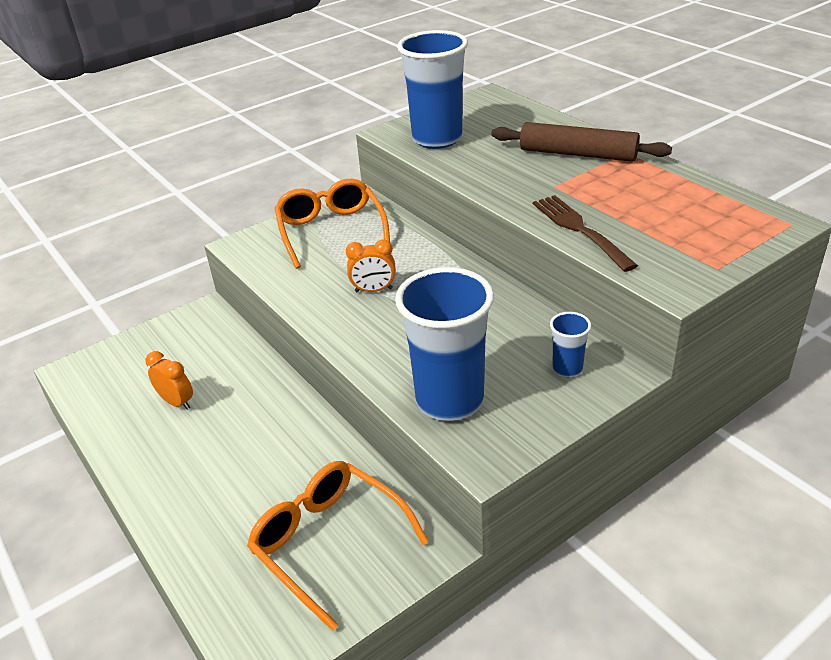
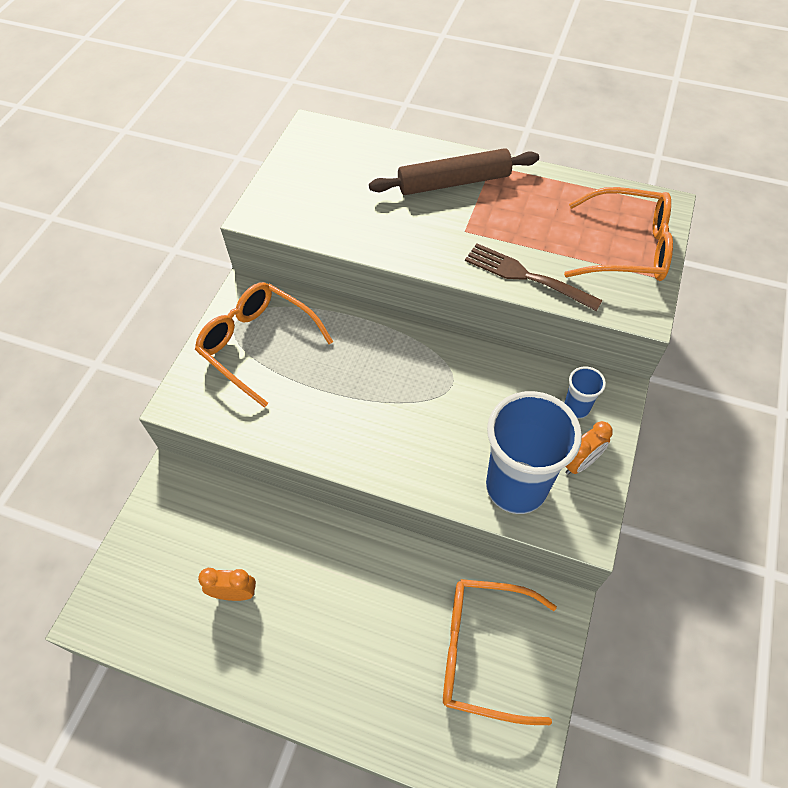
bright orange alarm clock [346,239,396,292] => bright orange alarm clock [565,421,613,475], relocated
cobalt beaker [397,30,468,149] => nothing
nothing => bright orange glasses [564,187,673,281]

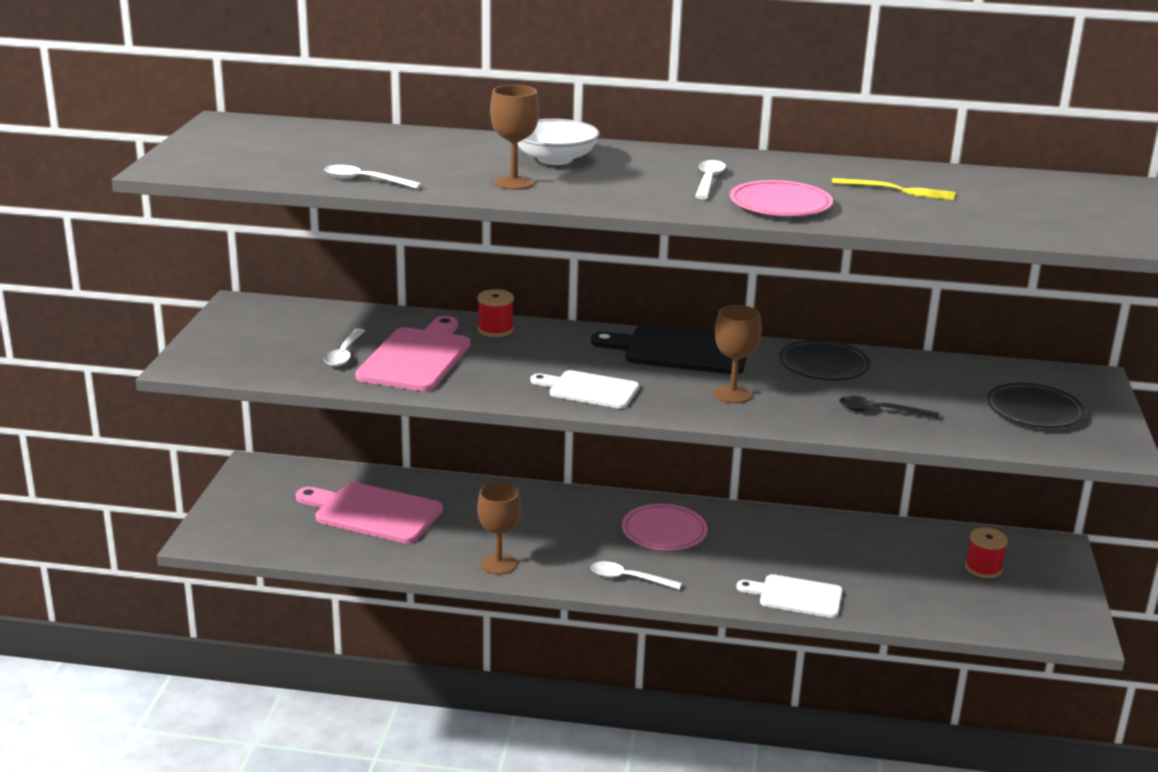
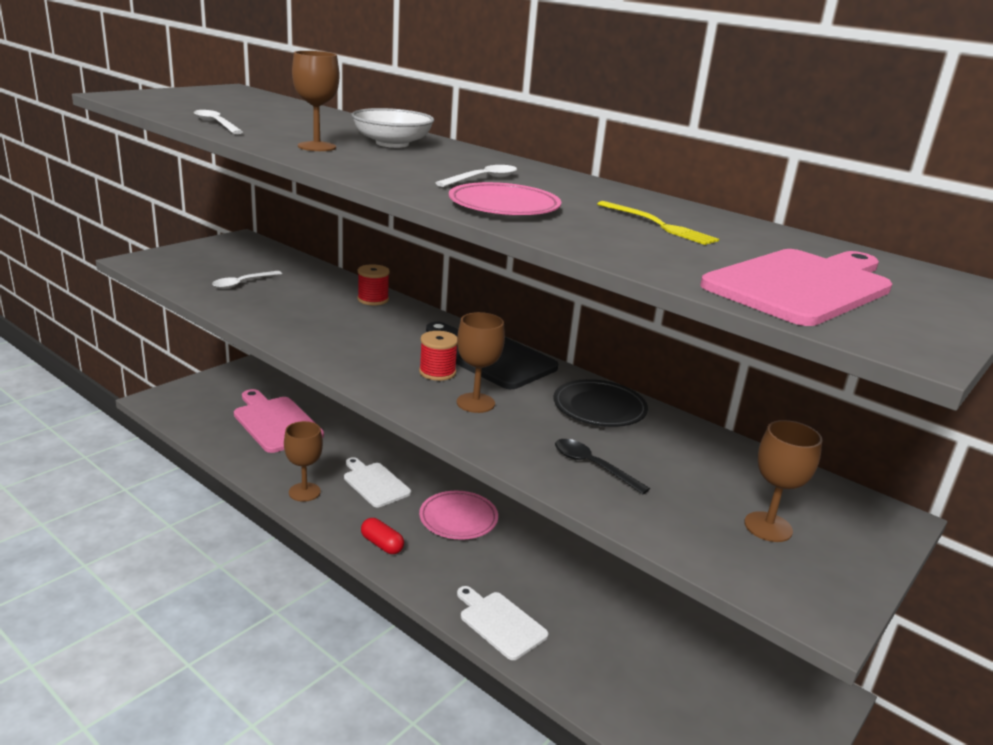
pink cutting board [355,316,470,391] => pink cutting board [700,249,892,326], relocated
white cutting board [531,370,639,409] => white cutting board [344,457,411,507], relocated
white teaspoon [591,561,682,589] => scarlet pill [361,518,404,554]
scarlet bobbin [965,527,1008,578] => scarlet bobbin [419,331,457,381], relocated
black plate [986,383,1085,428] => brown wine glass [744,420,823,542]

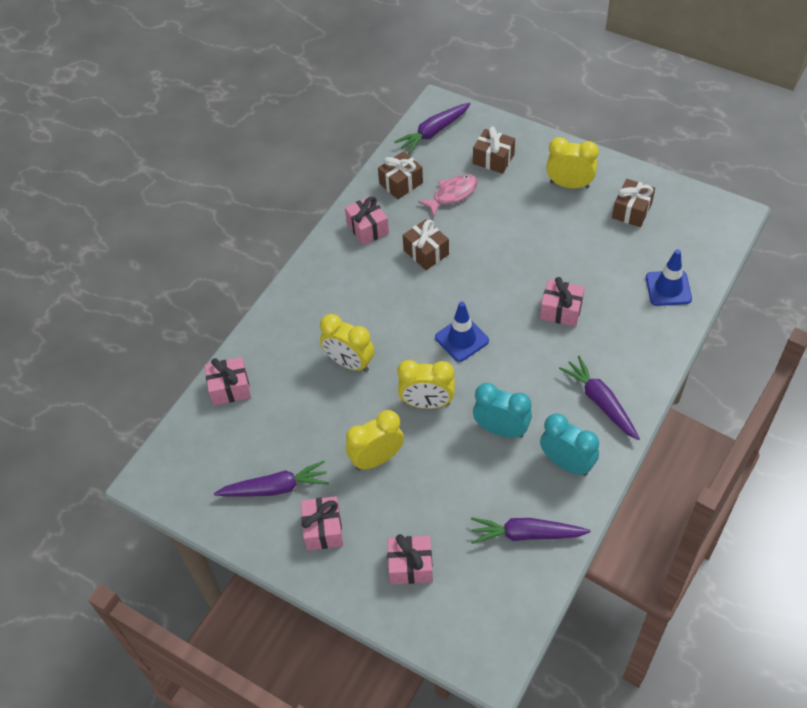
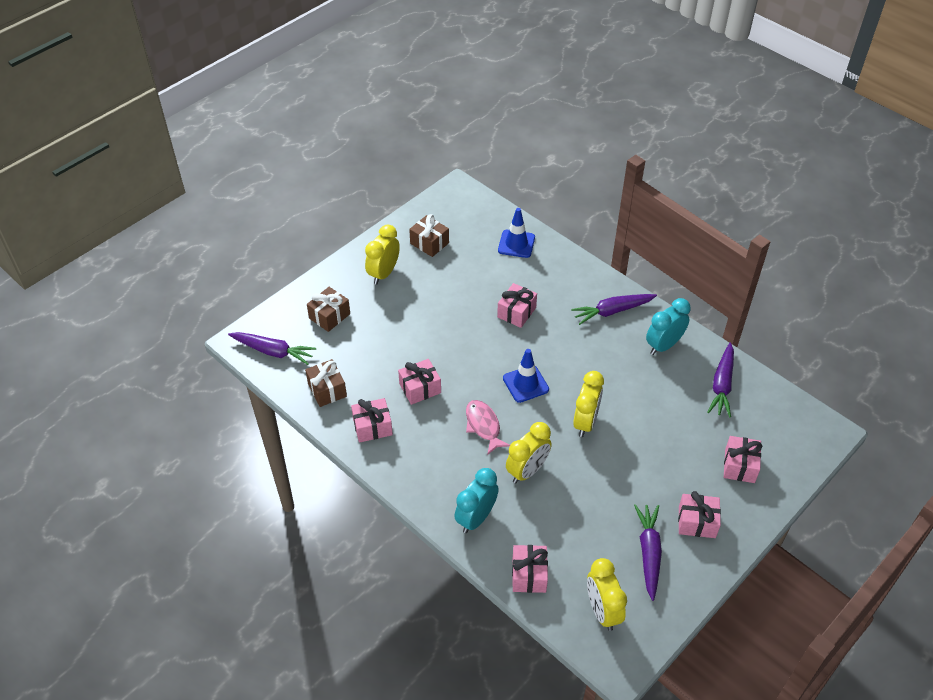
bright yellow alarm clock [346,410,404,470] => bright yellow alarm clock [587,558,627,631], relocated
violet toy carrot [394,102,471,154] => violet toy carrot [228,332,316,365], 45 degrees counterclockwise
brown gift [403,219,449,270] => pink gift [398,359,441,405]
pink toy fish [418,174,478,216] => pink toy fish [466,400,510,455], relocated
teal alarm clock [473,383,532,438] => teal alarm clock [454,468,499,533], relocated

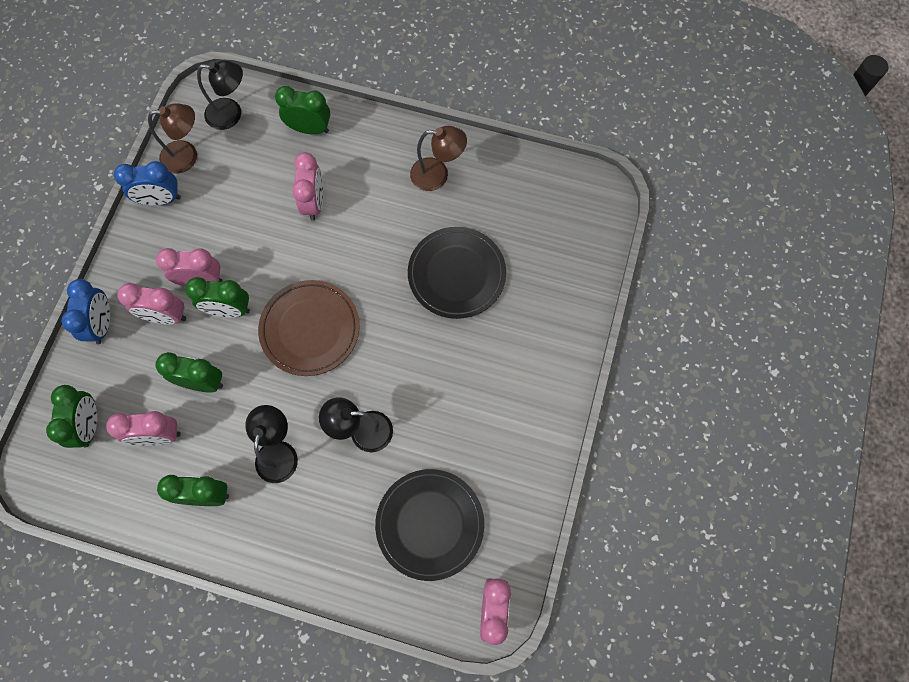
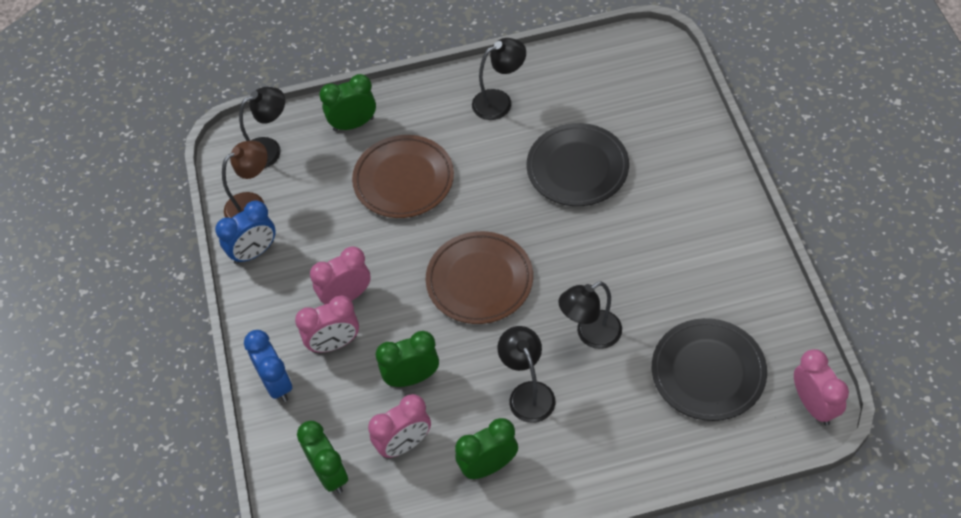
leaf-green alarm clock [185,277,250,318] => nothing
pink alarm clock [292,152,323,221] => brown plate [352,135,454,218]
brown desk lamp [410,126,467,191] => black desk lamp [472,38,526,120]

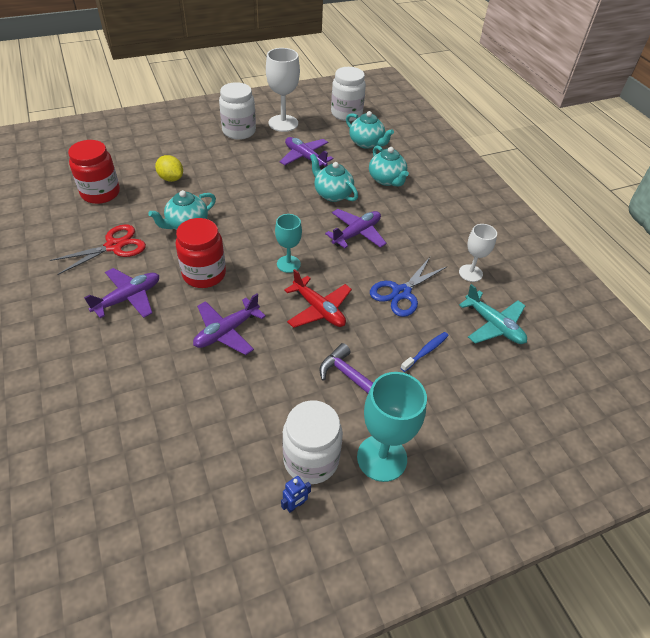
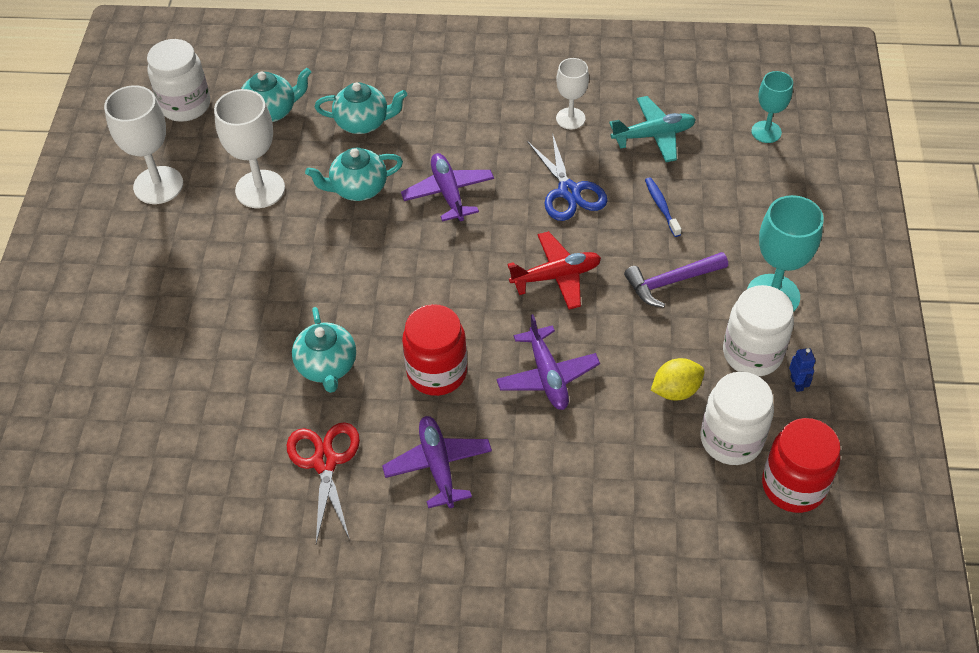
scarlet jam jar [68,140,120,204] => scarlet jam jar [762,418,840,513], relocated
bright yellow lemon [155,155,183,182] => bright yellow lemon [651,358,705,400], relocated
white jam jar [219,82,256,140] => white jam jar [700,372,774,465], relocated
teal wine glass [275,214,302,273] => teal wine glass [751,71,793,143], relocated
violet aeroplane [280,137,334,169] => white wine glass [214,89,285,208]

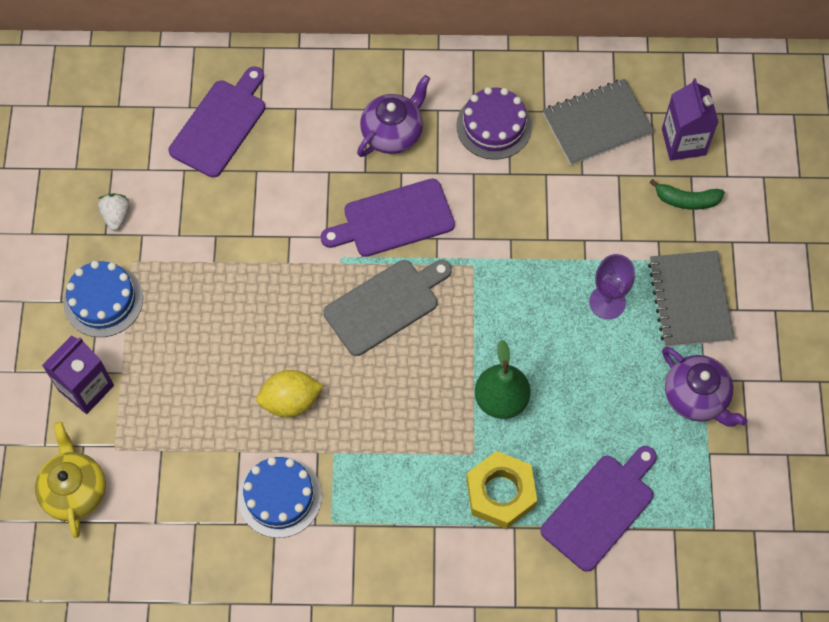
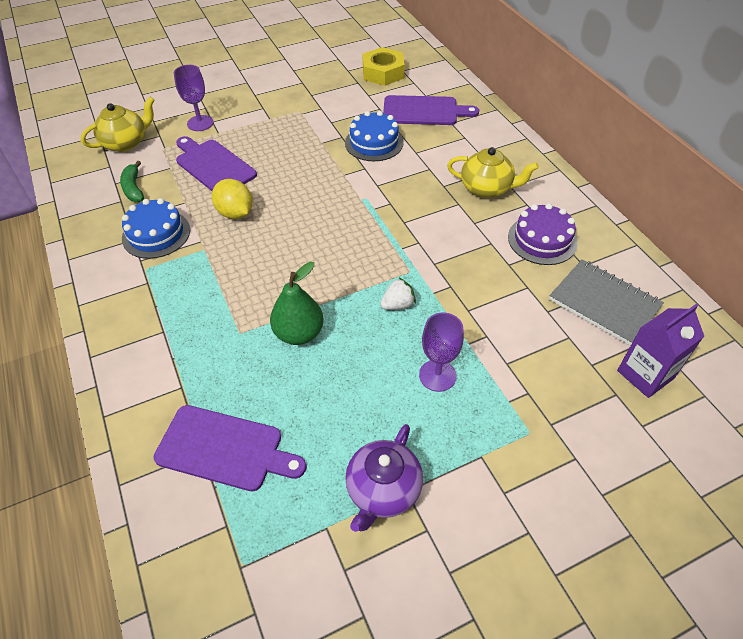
violet milk carton [42,336,114,414] => violet wine glass [174,65,214,131]
cobalt layer cake [63,261,143,337] => cobalt layer cake [345,111,404,161], relocated
white strawberry [98,193,130,231] => white strawberry [380,278,416,310], relocated
violet cutting board [321,179,455,257] => violet cutting board [176,136,257,191], relocated
ash-grey cutting board [324,260,452,356] => nothing
violet teapot [357,75,430,157] => bright yellow teapot [447,147,539,198]
bright yellow nut [466,451,537,529] => bright yellow nut [363,47,405,86], relocated
ash-grey notebook [648,251,735,347] => nothing
leaf-green banana fruit [649,179,725,210] => leaf-green banana fruit [120,161,144,202], relocated

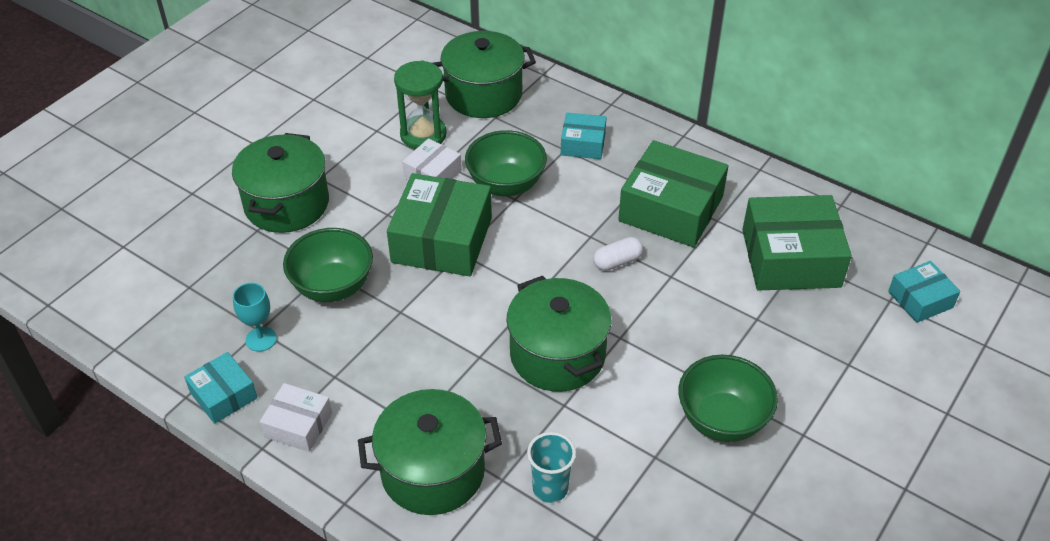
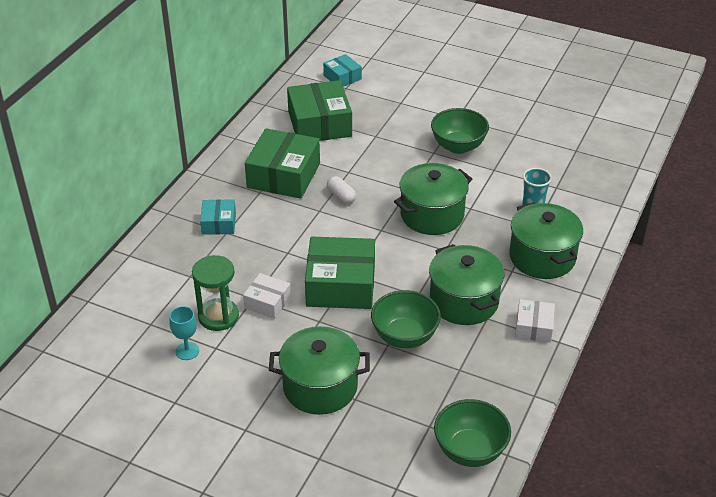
teal box [184,352,257,424] => nothing
teal wine glass [233,283,277,352] => teal wine glass [169,306,199,360], relocated
leaf-green pot [433,31,536,118] => leaf-green pot [429,244,505,325], relocated
leaf-green deep dish [465,130,547,196] => leaf-green deep dish [434,399,511,467], relocated

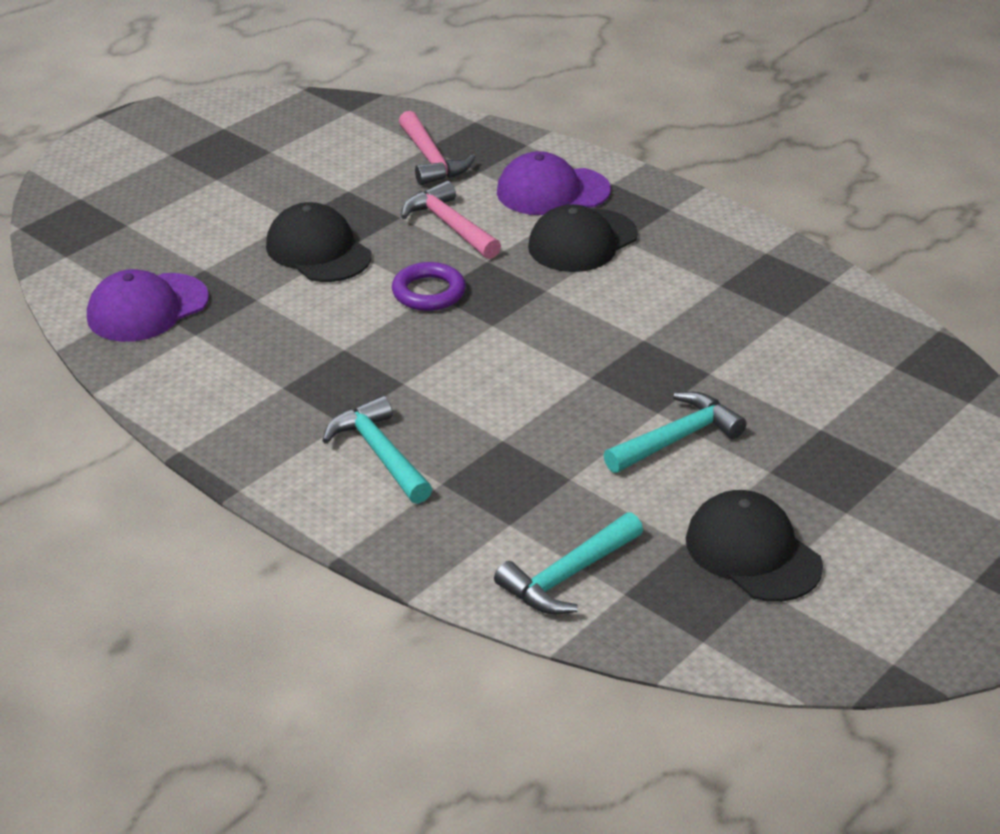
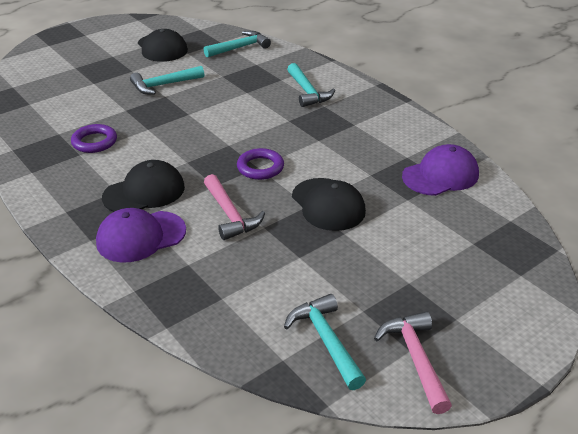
pink claw hammer [399,111,475,185] => pink claw hammer [374,311,452,414], relocated
violet baseball cap [497,151,611,215] => violet baseball cap [96,208,186,263], 150 degrees clockwise
nothing => violet ring [71,124,117,153]
nothing => teal claw hammer [284,294,366,390]

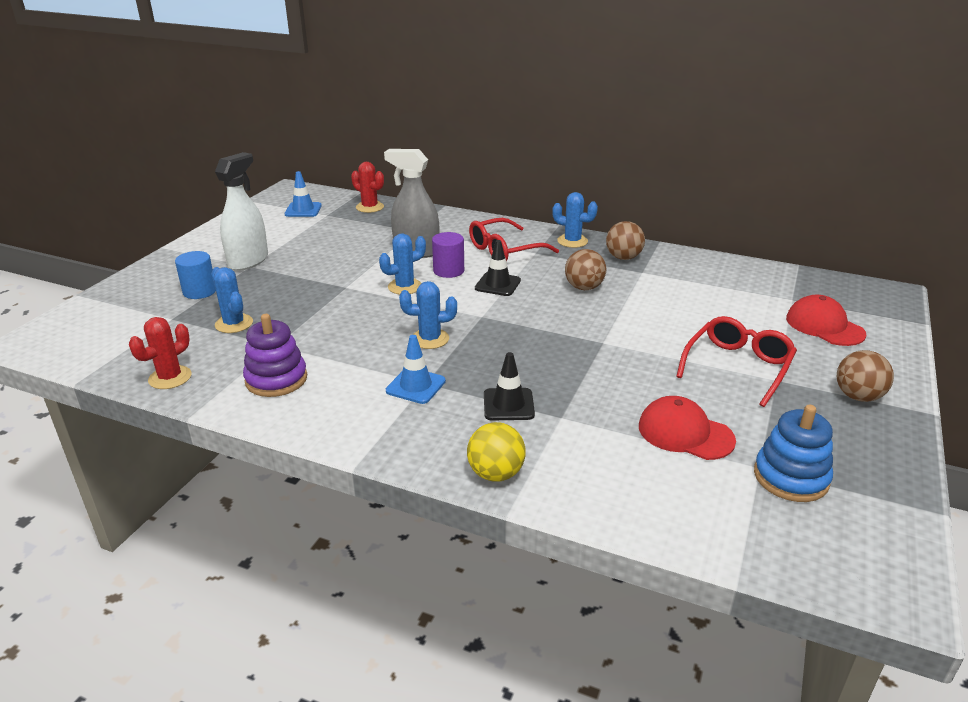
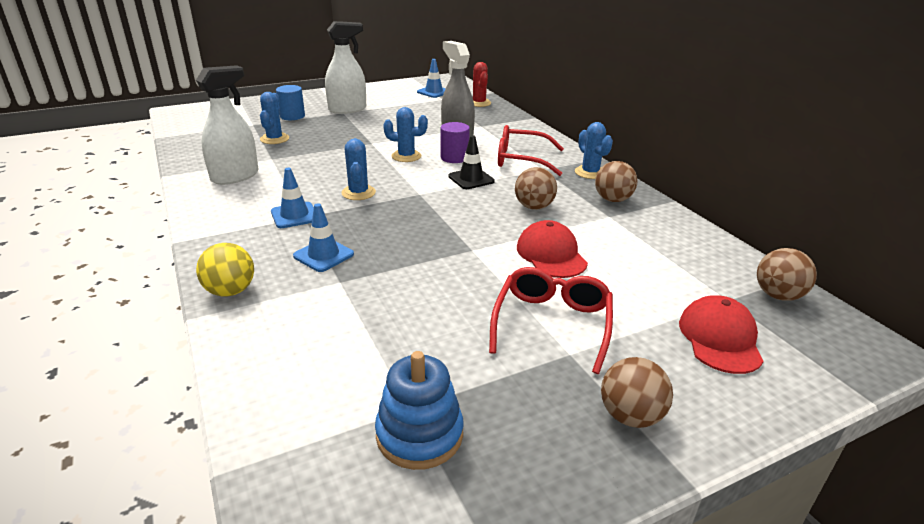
scarlet saguaro cactus [129,317,191,389] => nothing
violet stacking rings [243,314,307,397] => white spray bottle [196,65,259,185]
cobalt saguaro cactus [399,281,457,349] => cobalt saguaro cactus [341,138,376,200], 45 degrees clockwise
black traffic cone [484,352,535,420] => cobalt traffic cone [293,203,354,272]
scarlet baseball cap [639,396,736,460] => scarlet baseball cap [517,220,588,278], relocated
scarlet glasses [676,316,797,407] => scarlet glasses [489,267,613,374], 60 degrees counterclockwise
nothing => brown sphere [757,248,817,301]

